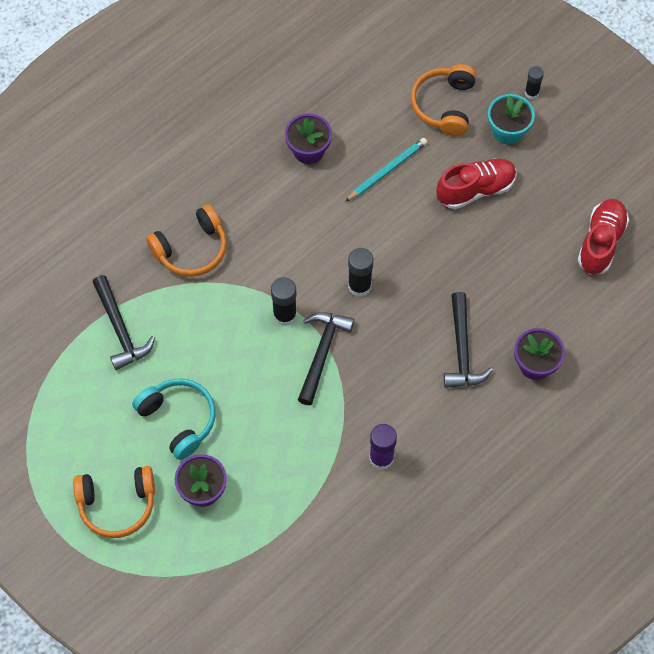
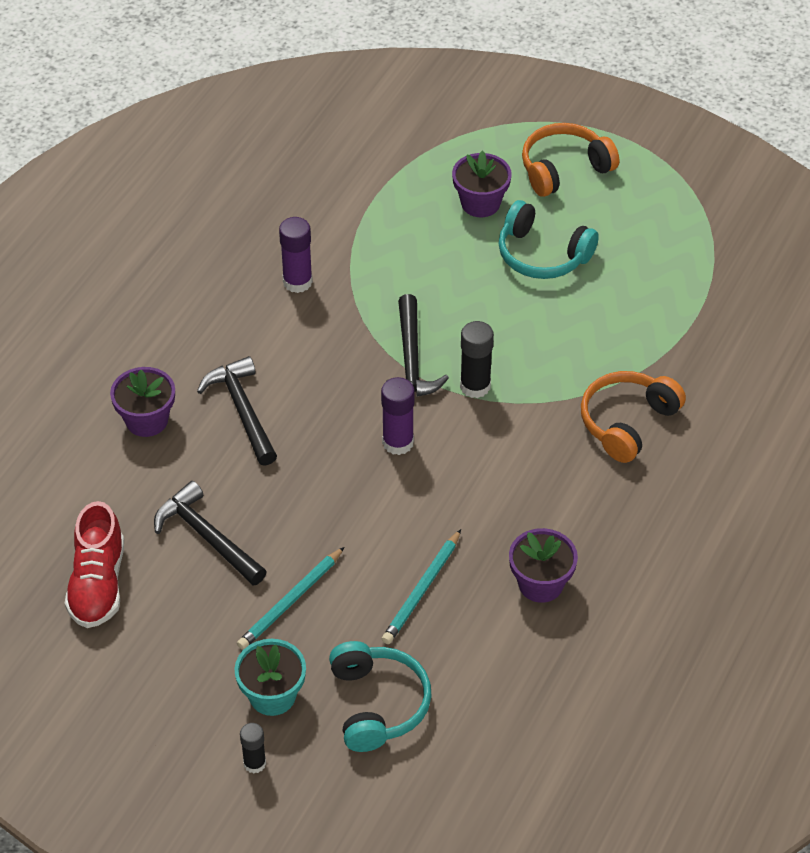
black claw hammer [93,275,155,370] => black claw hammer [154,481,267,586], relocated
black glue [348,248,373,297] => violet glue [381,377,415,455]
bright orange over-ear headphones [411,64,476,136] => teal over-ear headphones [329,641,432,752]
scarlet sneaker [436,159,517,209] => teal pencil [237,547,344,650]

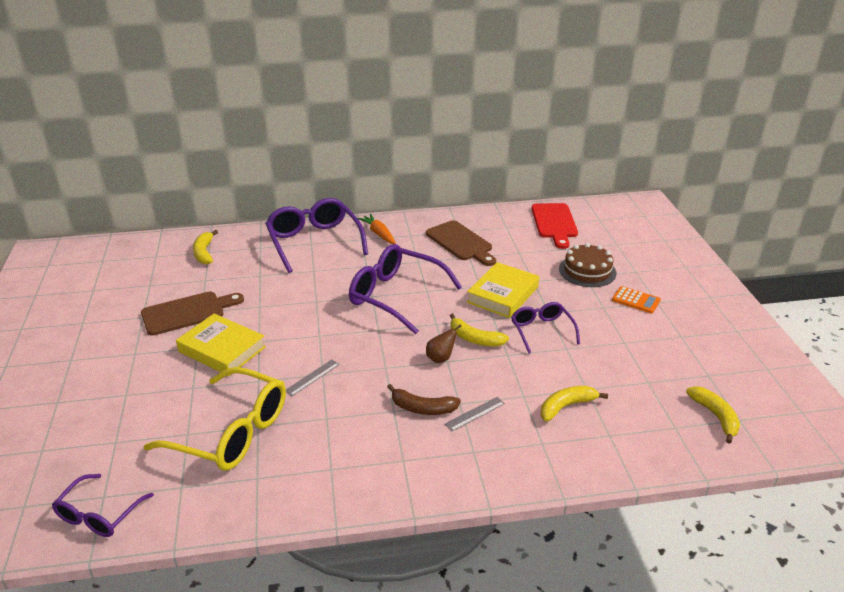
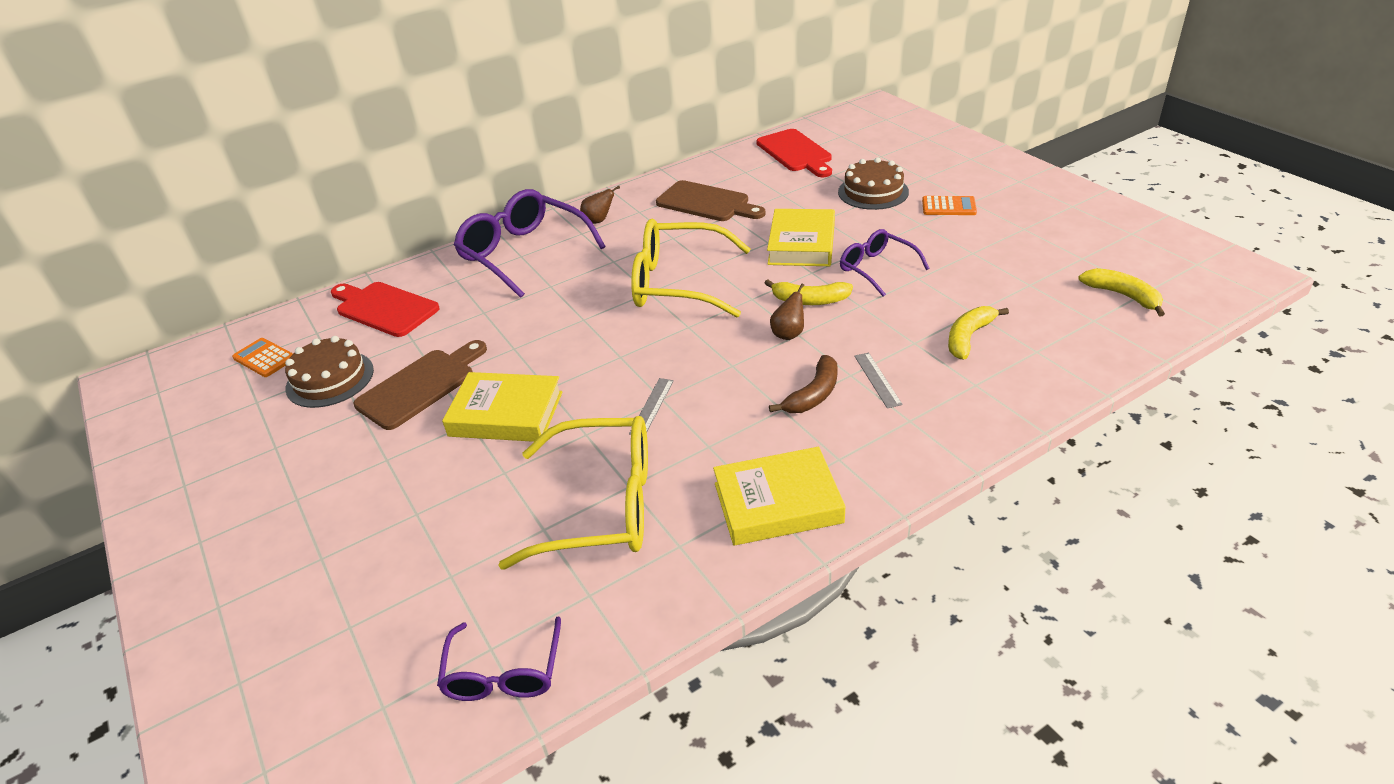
bright yellow banana fruit [193,230,218,264] => scarlet cutting board [331,282,440,337]
violet glasses [349,244,462,334] => bright yellow glasses [631,219,751,317]
bright orange toy carrot [357,214,396,244] => brown pear fruit [580,186,620,224]
brown banana fruit [387,384,461,415] => brown banana fruit [769,355,838,413], 45 degrees counterclockwise
ash-grey straightedge [445,397,505,431] => ash-grey straightedge [854,353,903,408], 45 degrees counterclockwise
nothing => bright orange adding machine [232,338,293,377]
nothing => brown layer cake [285,336,374,408]
nothing => bright yellow hardcover [713,447,846,545]

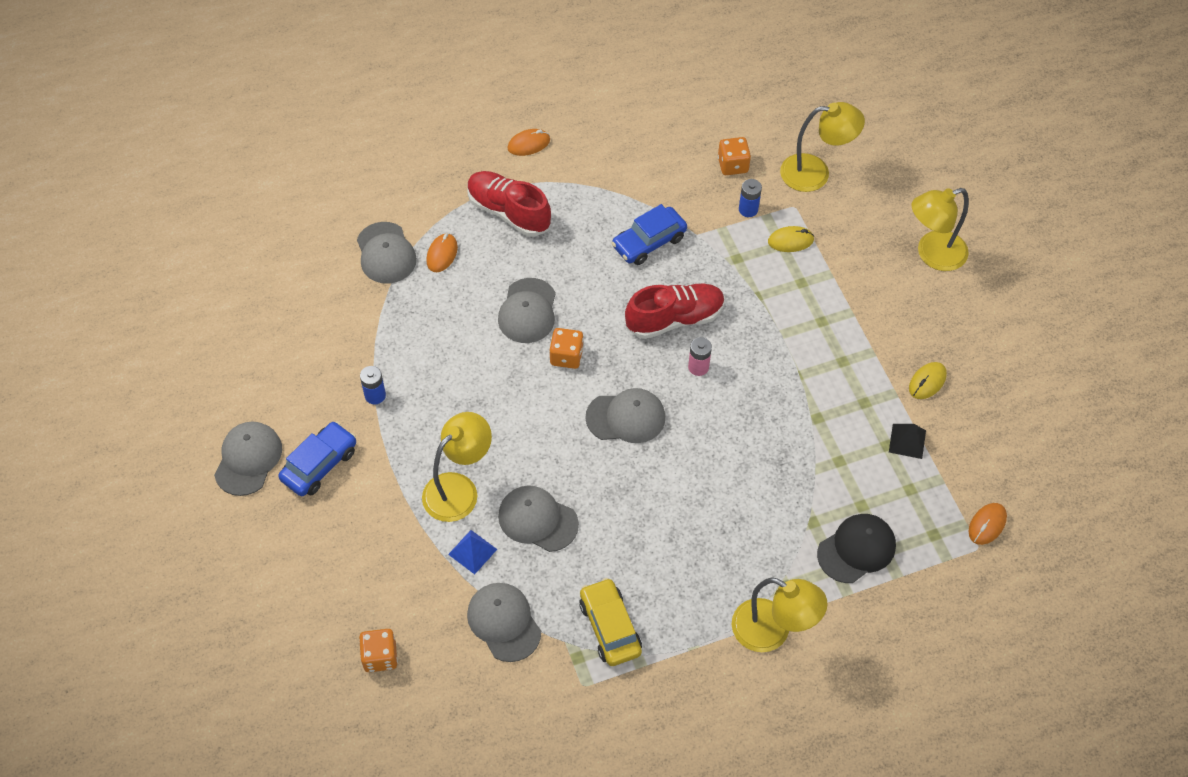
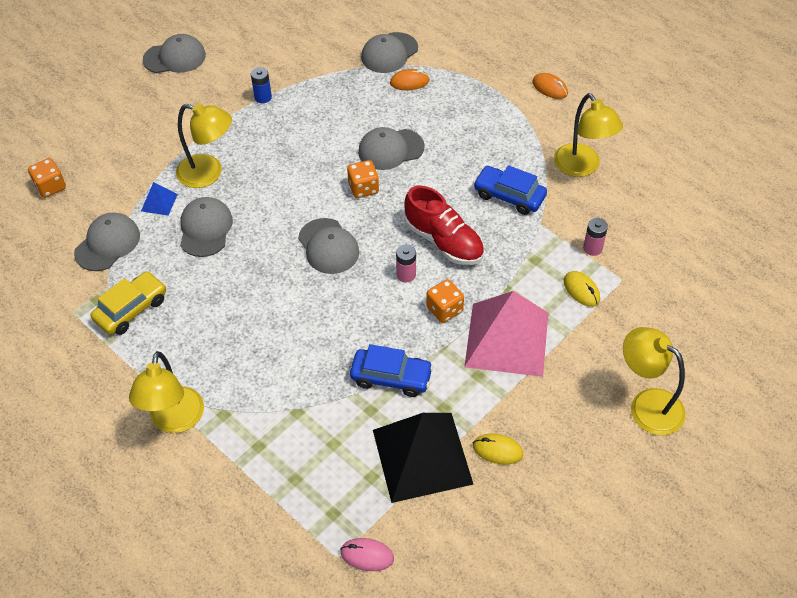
cobalt toy car [278,421,356,496] => cobalt toy car [350,344,433,397], relocated
scarlet sneaker [467,171,551,237] => nothing
bright orange die [718,137,751,175] => bright orange die [426,279,464,323], relocated
cobalt battery [739,179,762,217] => pink battery [583,218,608,256]
bright yellow desk lamp [780,102,865,192] => bright yellow desk lamp [554,93,623,177], relocated
black baseball cap [817,514,896,583] => nothing
black pyramid shape [889,424,926,459] => black pyramid shape [373,413,473,503], x2.42
bright orange PC mouse [969,503,1007,545] => pink PC mouse [340,538,394,571]
nothing => pink pyramid shape [464,291,548,377]

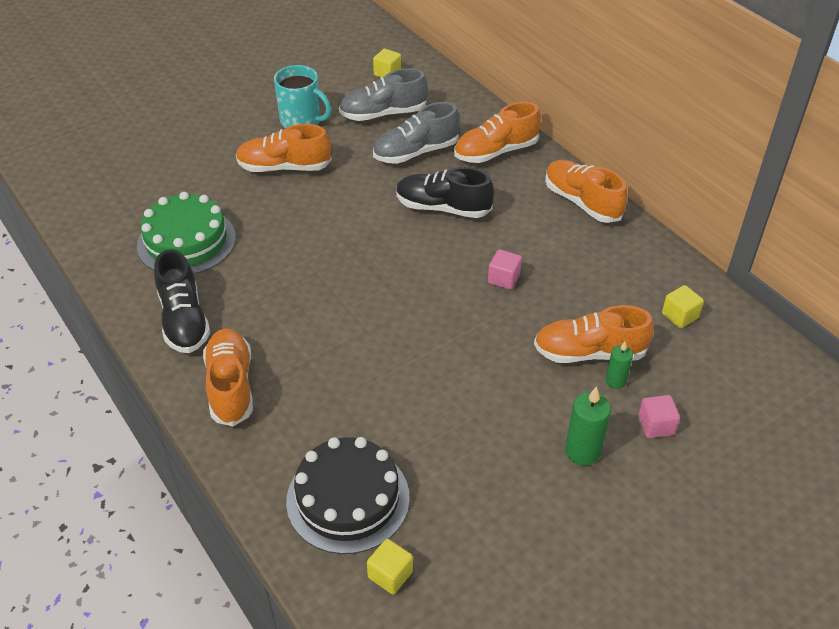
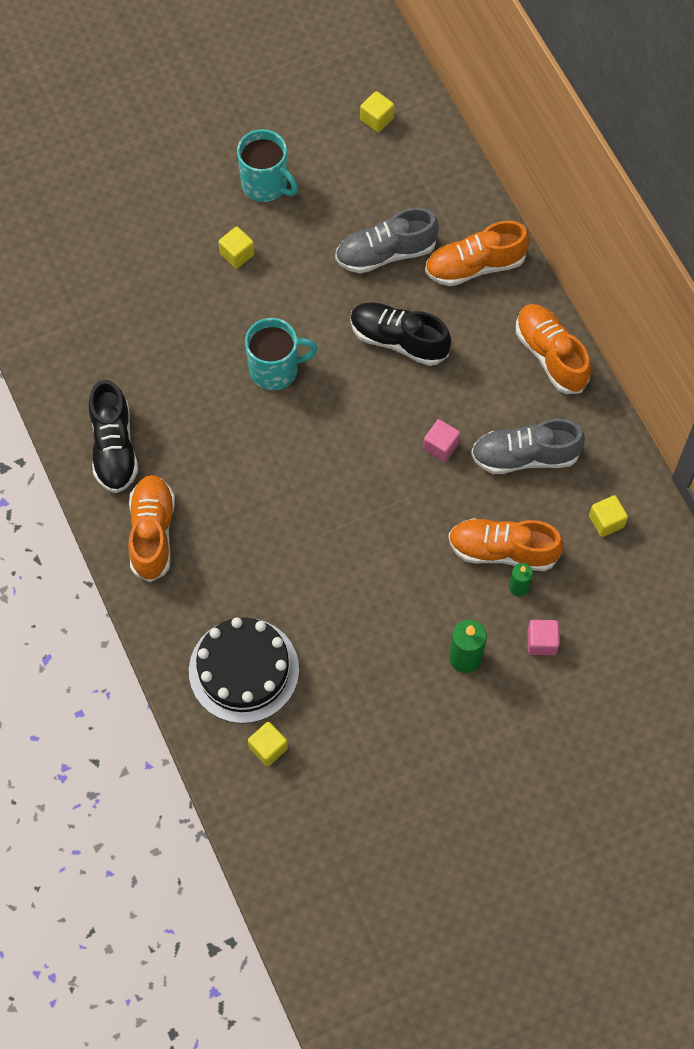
leaf-green layer cake [137,192,236,274] => nothing
bright orange sneaker [236,124,332,172] => bright yellow cube [218,227,255,269]
ash-grey sneaker [339,68,428,121] => ash-grey sneaker [471,419,585,474], relocated
nothing => teal coffee mug [245,318,318,390]

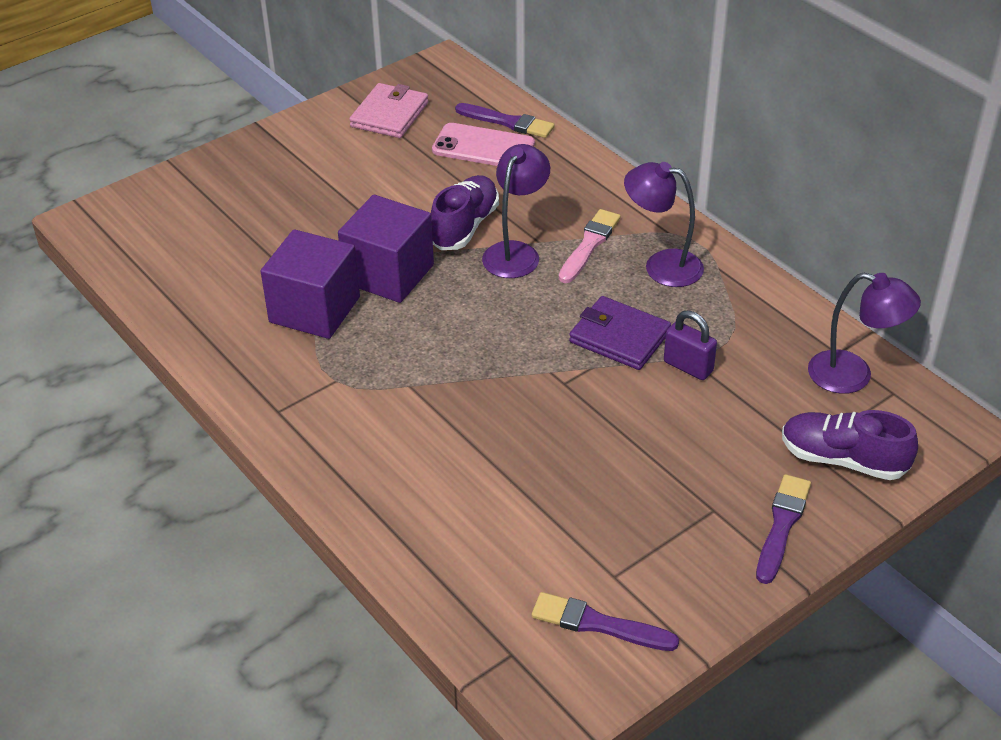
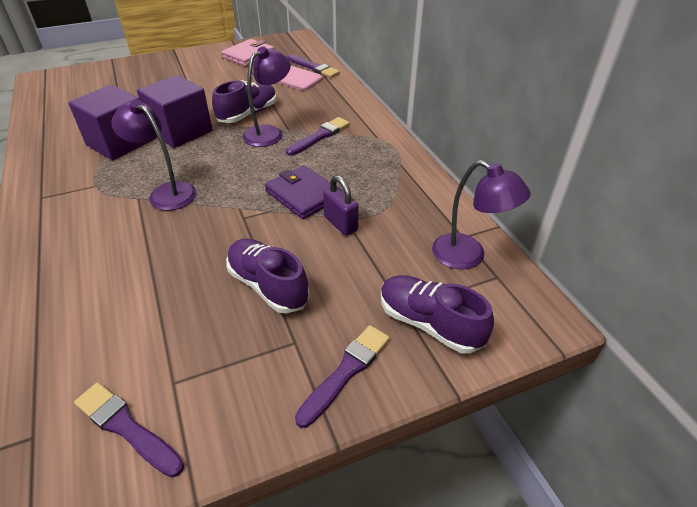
pink paintbrush [559,209,621,283] => violet paintbrush [286,117,350,156]
violet desk lamp [624,162,704,287] => violet desk lamp [111,99,197,210], relocated
nothing => violet sneaker [226,239,310,313]

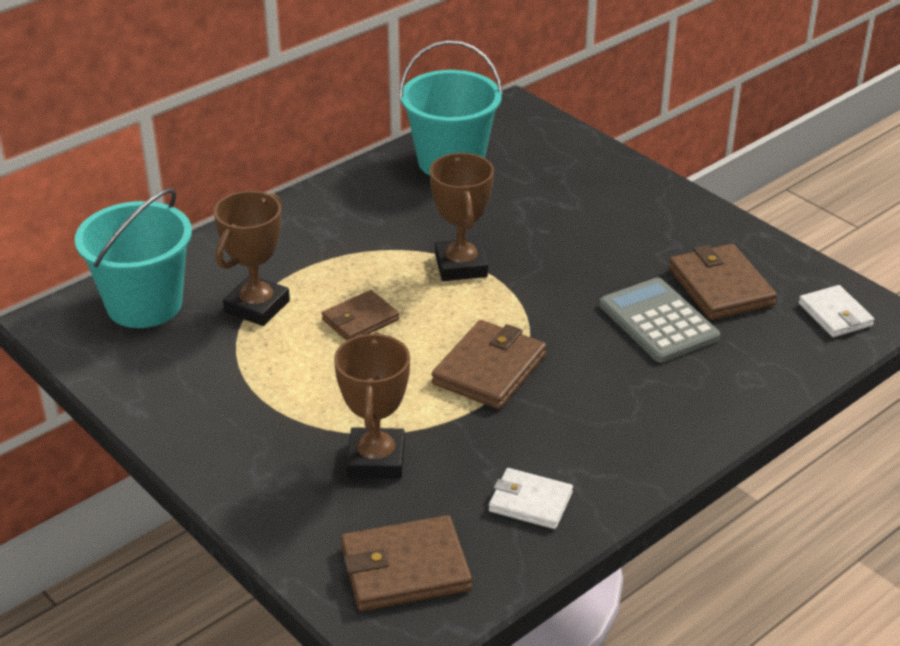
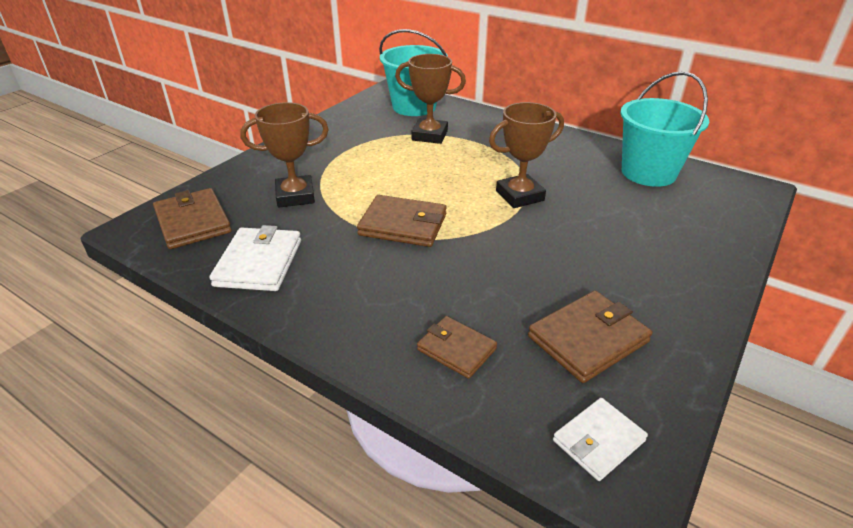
brown card wallet [322,290,399,341] => brown card wallet [417,316,497,379], relocated
white card wallet [489,468,573,529] => white card wallet [209,225,301,291], x1.54
ash-grey adding machine [600,277,720,362] => nothing

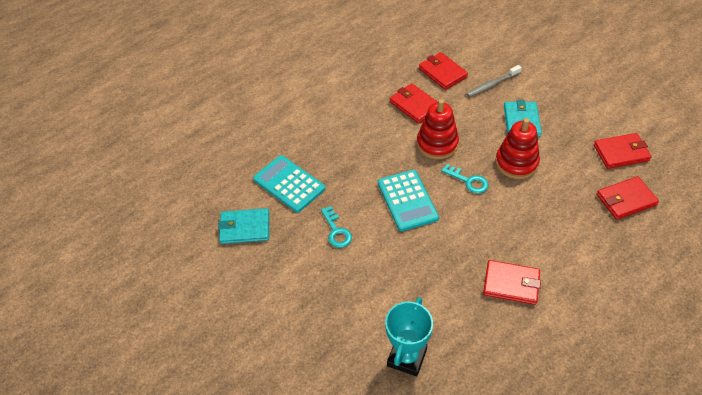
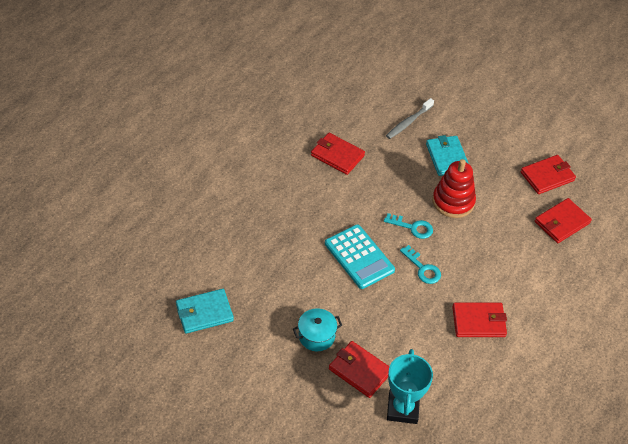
teal adding machine [253,155,325,212] => nothing
teal latchkey [321,206,352,248] => teal latchkey [400,245,441,284], relocated
scarlet stacking rings [417,99,459,159] => nothing
scarlet card wallet [419,52,468,90] => scarlet card wallet [329,341,390,398], relocated
nothing => teal pot [293,309,342,351]

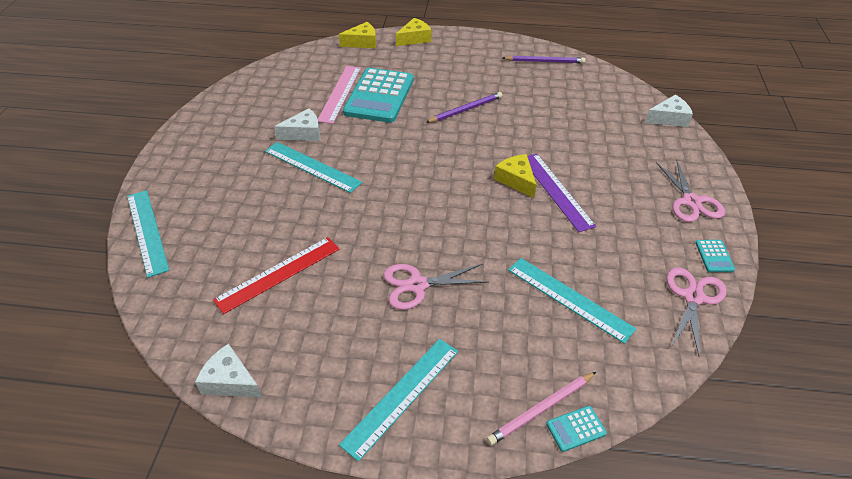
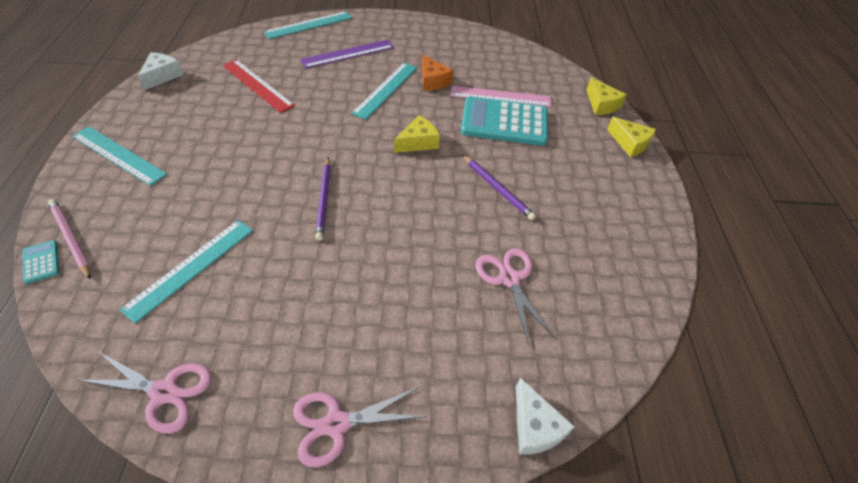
white piece of cheese [274,108,320,141] => bright orange piece of cheese [422,54,454,91]
pink pair of scissors [384,264,489,310] => pink pair of scissors [475,248,554,344], relocated
bright yellow piece of cheese [494,154,536,198] => bright yellow piece of cheese [394,115,440,153], relocated
violet pencil [503,56,585,63] => violet pencil [315,157,331,241], relocated
violet straightedge [527,154,596,232] => violet straightedge [300,40,394,68], relocated
teal adding machine [696,240,735,272] => nothing

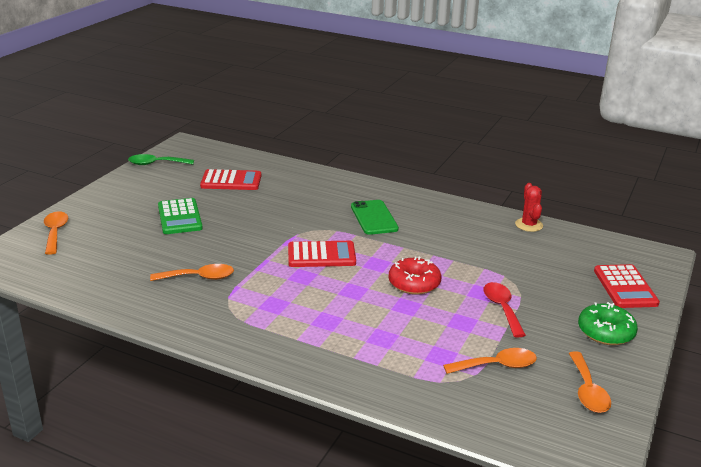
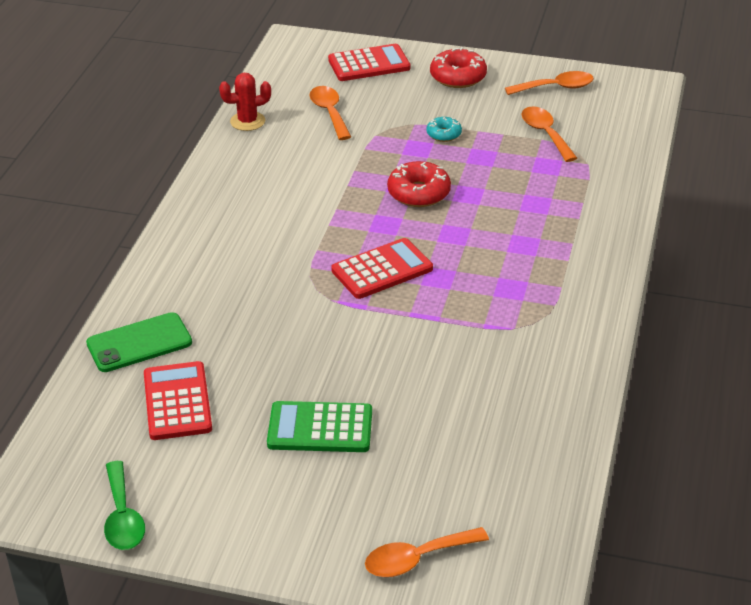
bright orange teaspoon [150,264,234,281] => bright orange teaspoon [310,86,351,140], relocated
leaf-green adding machine [158,198,203,234] => leaf-green adding machine [267,401,372,452], 150 degrees counterclockwise
scarlet adding machine [288,241,356,267] => scarlet adding machine [331,238,433,299], 75 degrees clockwise
leaf-green smartphone [351,200,399,235] => leaf-green smartphone [86,312,192,372], relocated
scarlet teaspoon [483,282,526,338] => teal glazed donut [426,117,462,142]
leaf-green glazed donut [578,302,638,345] => scarlet glazed donut [430,47,487,88]

